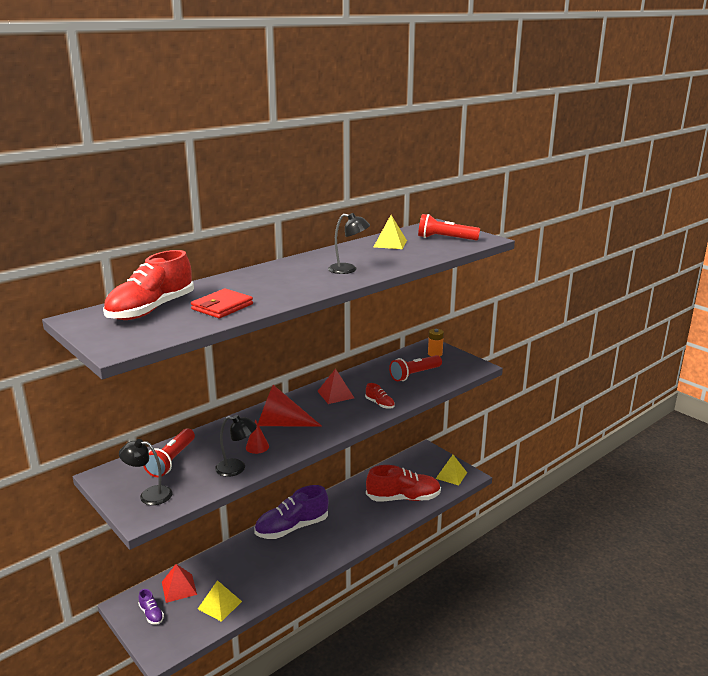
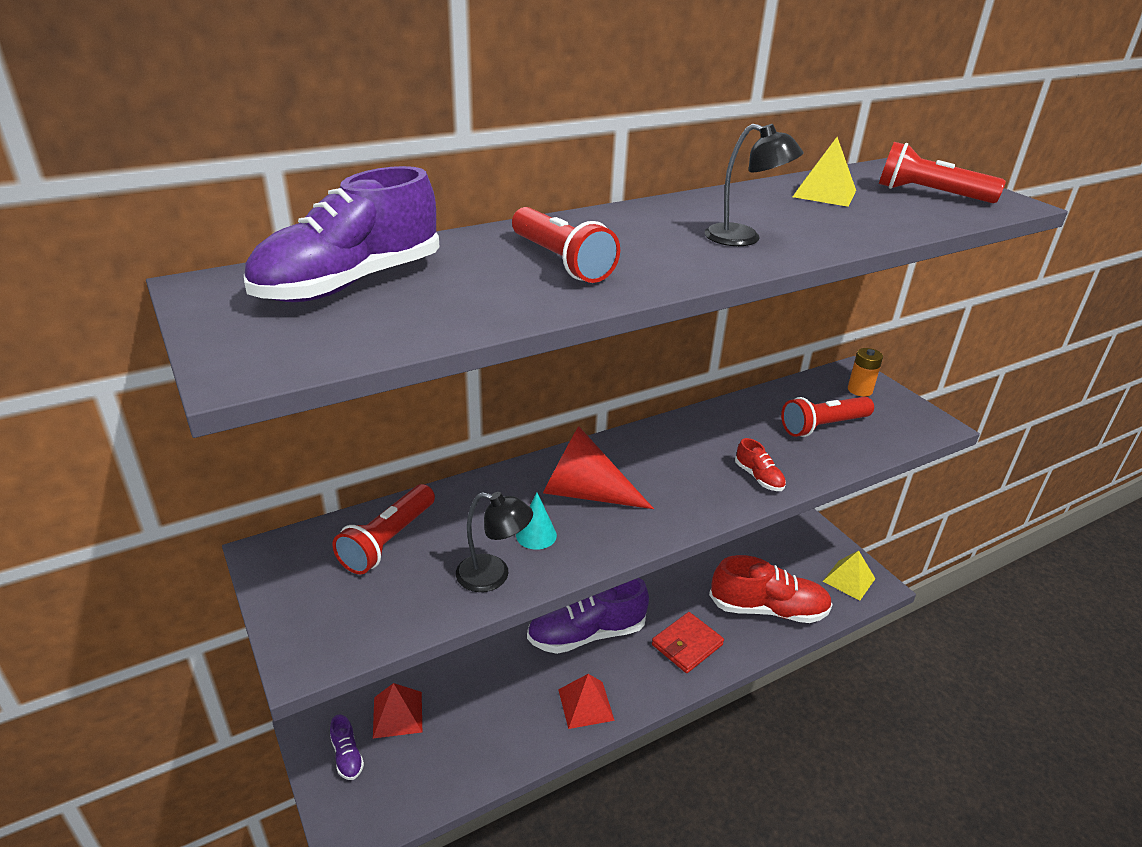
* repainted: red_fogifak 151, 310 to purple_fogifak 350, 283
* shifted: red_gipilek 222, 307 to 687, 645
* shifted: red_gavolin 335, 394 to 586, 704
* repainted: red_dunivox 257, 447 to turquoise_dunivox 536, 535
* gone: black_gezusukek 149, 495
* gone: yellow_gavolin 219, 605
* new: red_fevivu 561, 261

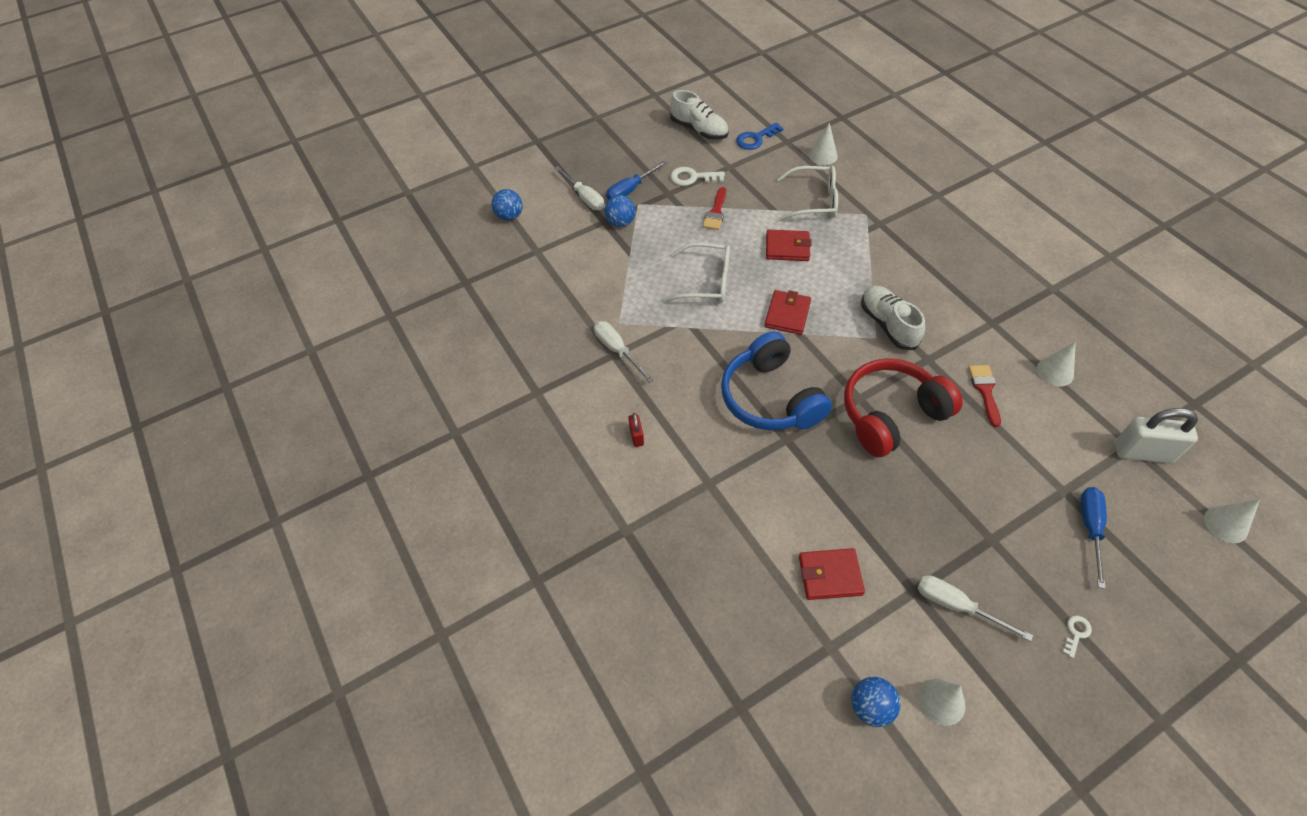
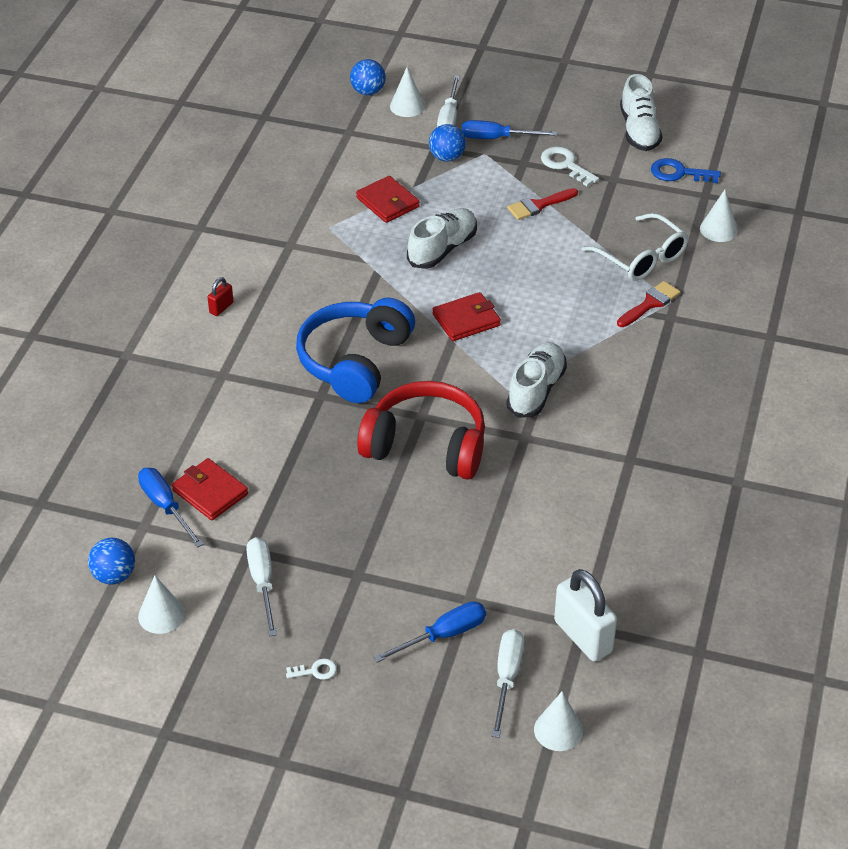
* shifted: red_gipilek 787, 248 to 387, 202
* swapped: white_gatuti 706, 281 to white_fogifak 442, 249
* shifted: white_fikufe 617, 350 to 507, 678
* shifted: white_dunivox 1055, 372 to 407, 106
* shifted: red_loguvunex 985, 390 to 650, 303
* new: blue_fikufe 165, 506

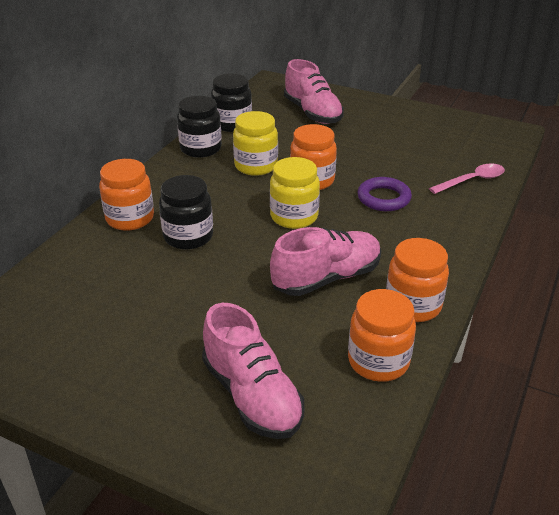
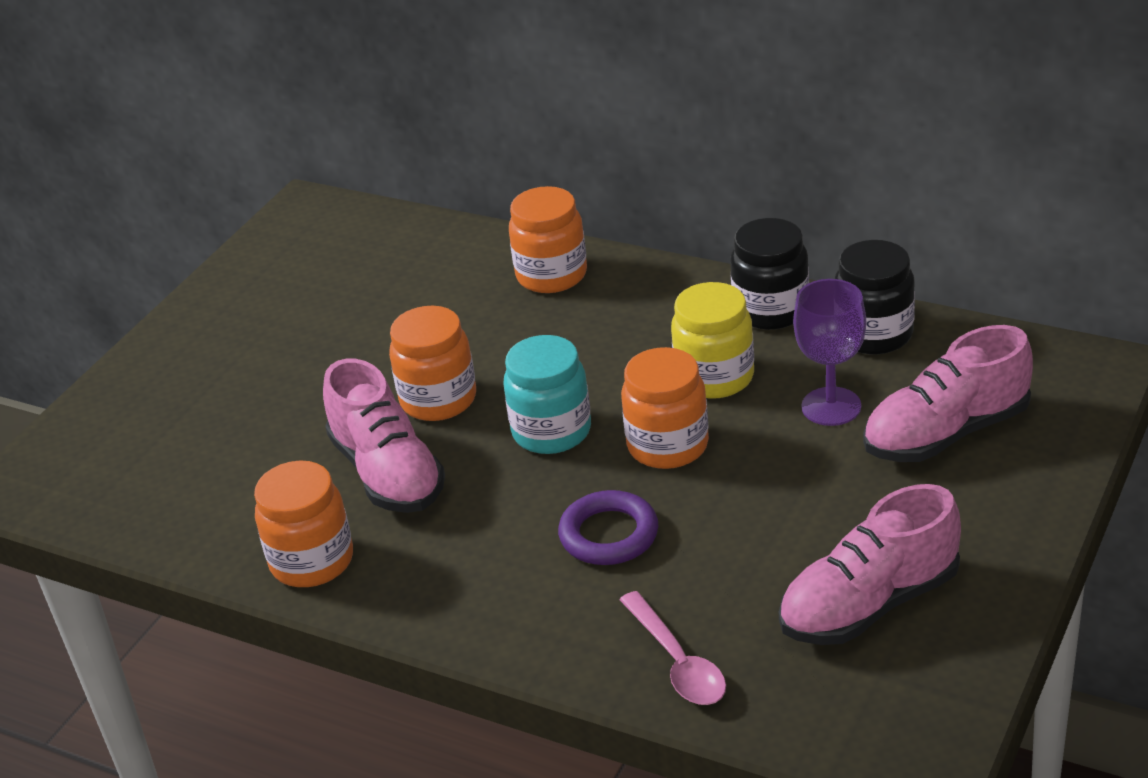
* repainted: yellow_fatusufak 294, 217 to turquoise_fatusufak 551, 431
* gone: black_fatusufak 188, 236
* shifted: orange_fatusufak 378, 361 to 438, 400
* shifted: pink_fogifak 252, 395 to 869, 604
* new: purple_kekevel 831, 406

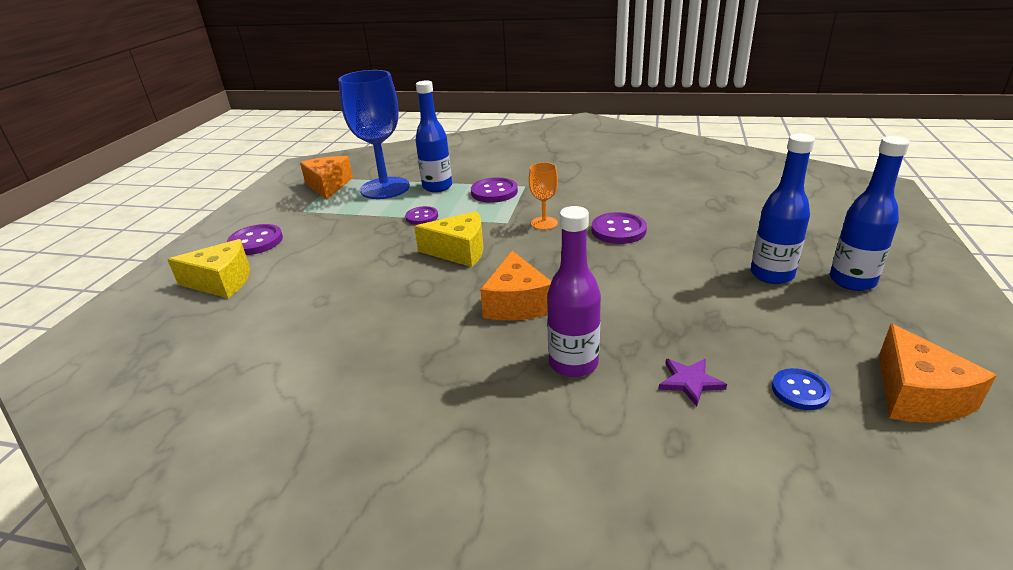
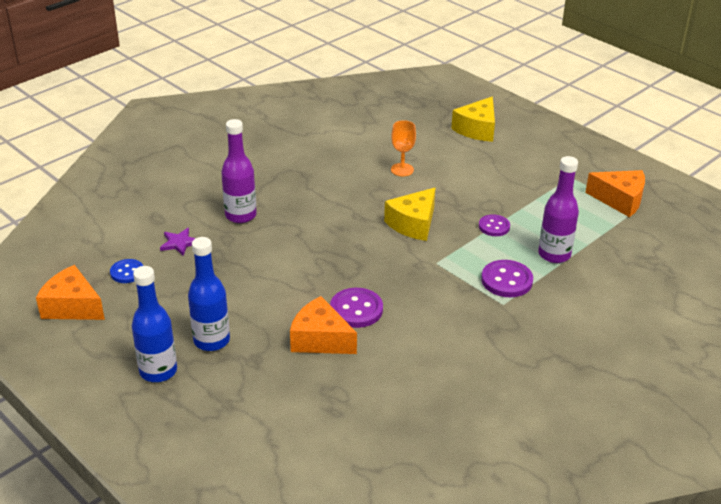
* gone: blue_kekevel 385, 188
* repainted: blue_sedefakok 437, 187 to purple_sedefakok 554, 254
* shifted: orange_kekevel 544, 223 to 402, 170
* gone: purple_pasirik 256, 242
* shifted: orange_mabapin 517, 303 to 320, 339

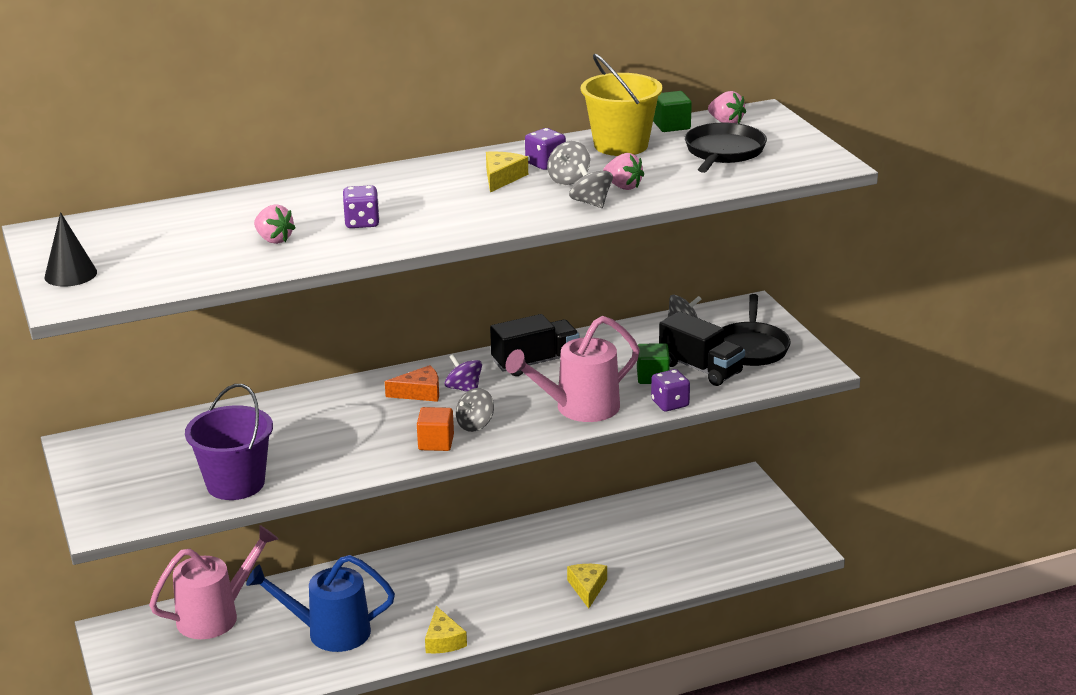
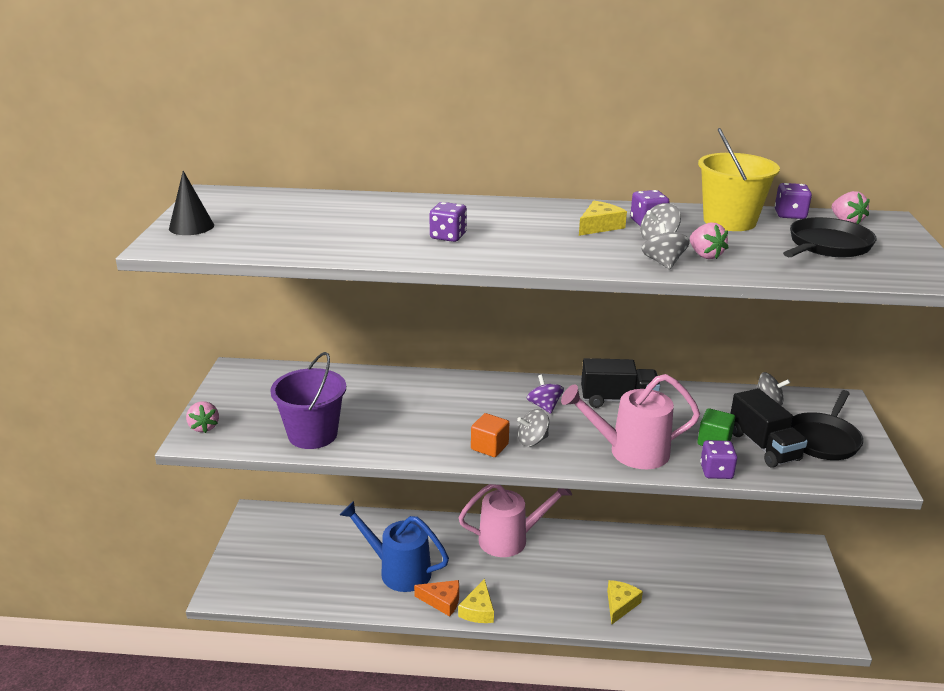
* swapped: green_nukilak 671, 126 to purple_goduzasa 790, 215
* shifted: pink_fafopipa 274, 239 to 204, 427
* shifted: orange_mabapin 420, 392 to 442, 601
* shifted: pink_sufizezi 216, 615 to 511, 539

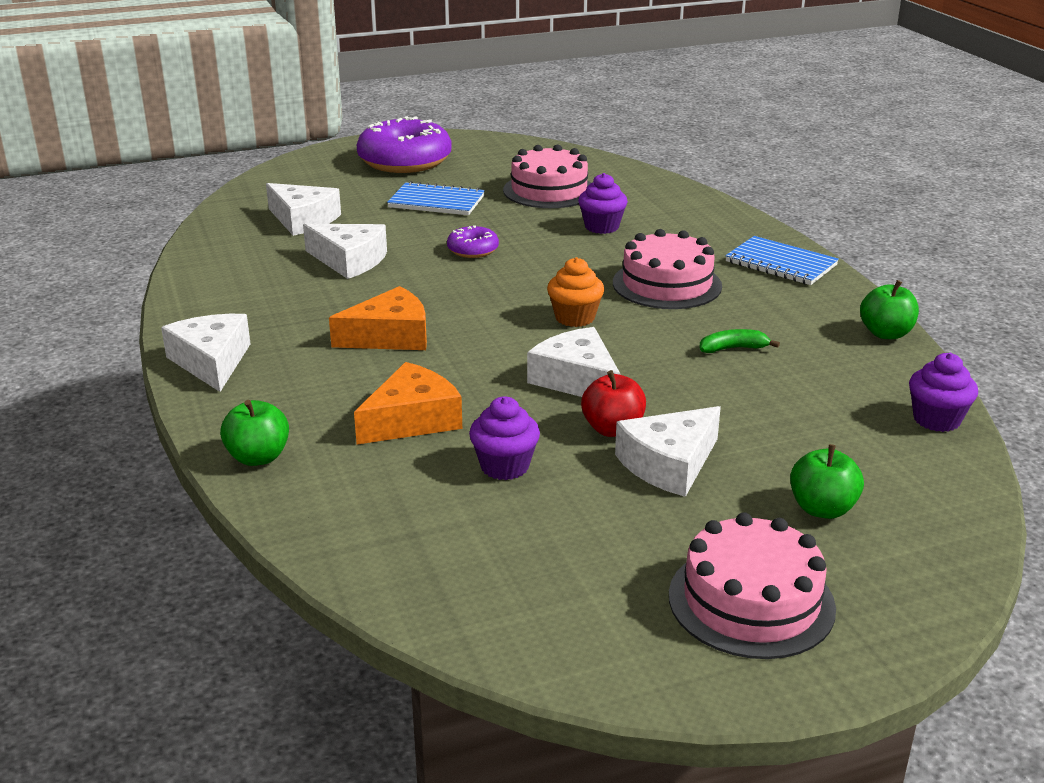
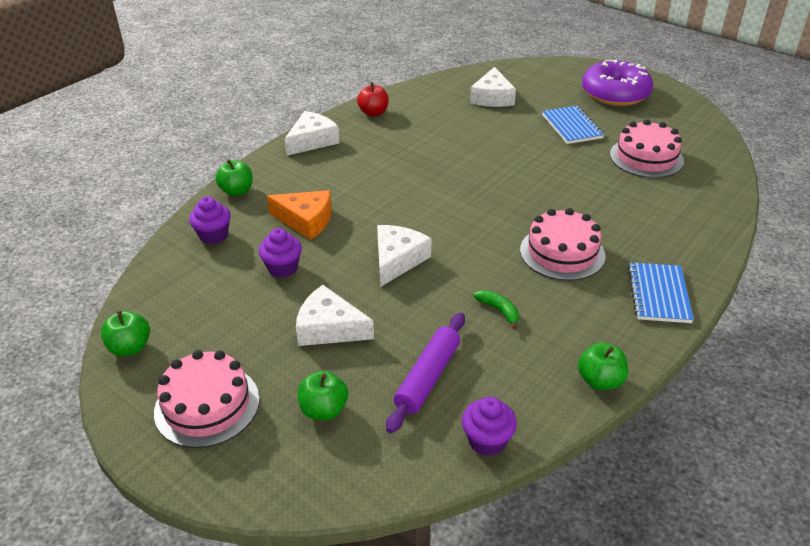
* shifted: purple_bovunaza 602, 227 to 213, 235
* gone: white_mabapin 349, 261
* gone: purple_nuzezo 473, 250
* gone: orange_bovunaza 575, 318
* gone: orange_mabapin 390, 336
* shifted: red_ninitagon 613, 429 to 373, 113
* new: green_ninitagon 130, 347
* new: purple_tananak 427, 377

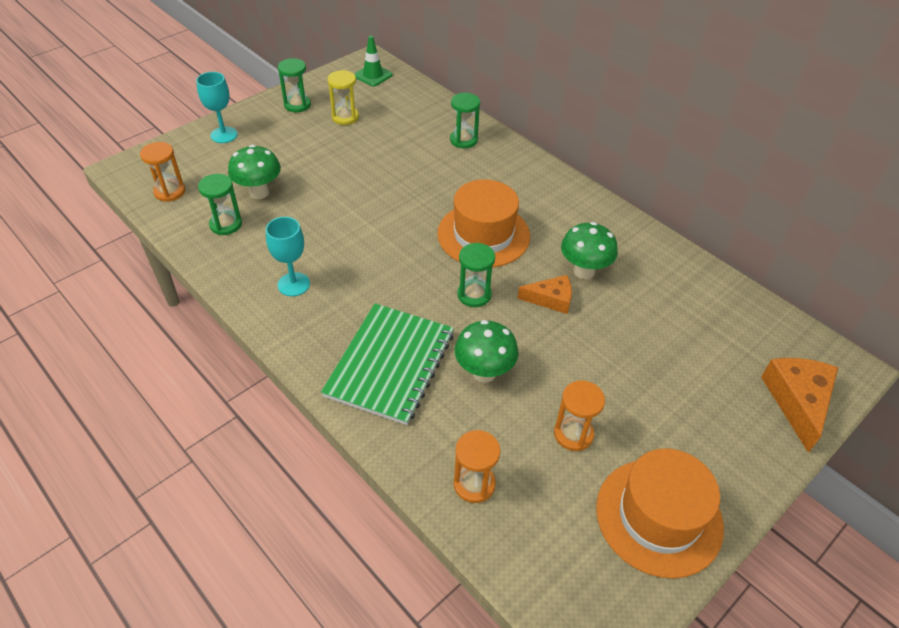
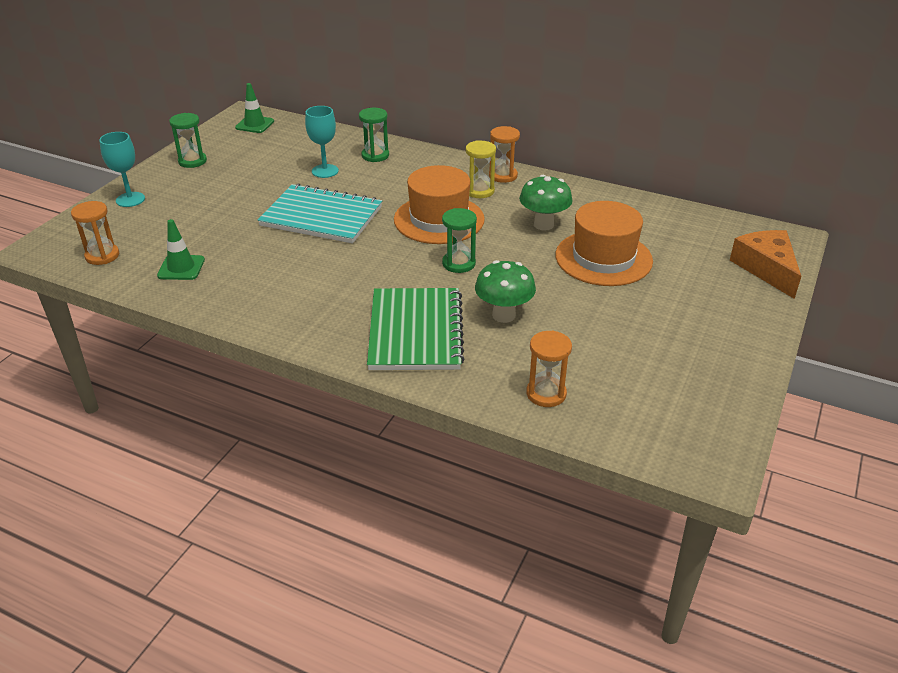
* shifted: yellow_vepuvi 345, 117 to 479, 191
* gone: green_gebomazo 259, 192
* swapped: green_vepuvi 226, 224 to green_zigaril 181, 268
* shifted: turquoise_kekevel 293, 284 to 325, 171
* gone: orange_mabapin 551, 299
* shifted: orange_vepuvi 573, 434 to 503, 176
* shifted: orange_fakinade 659, 516 to 603, 258
* new: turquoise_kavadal 321, 216

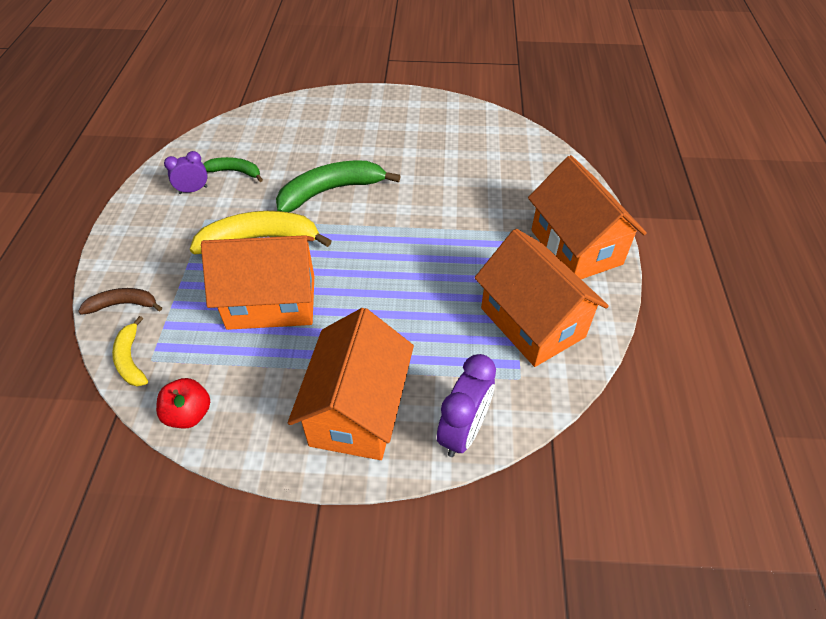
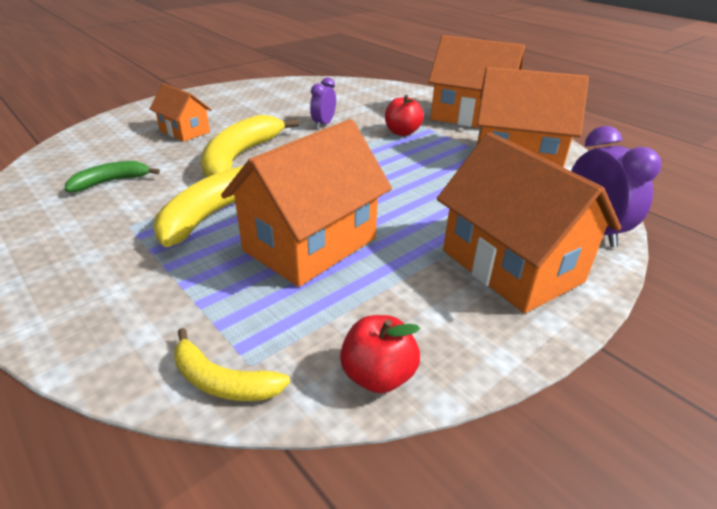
* shifted: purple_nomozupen 193, 190 to 323, 124
* repainted: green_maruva 331, 191 to yellow_maruva 240, 157
* gone: brown_maruva 123, 304
* new: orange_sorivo 185, 131
* new: red_ninitagon 402, 132

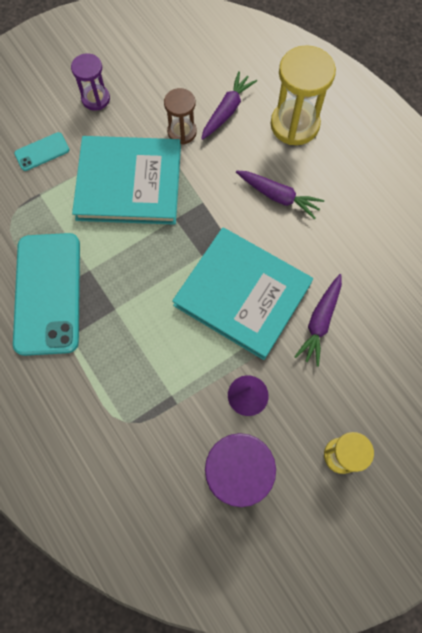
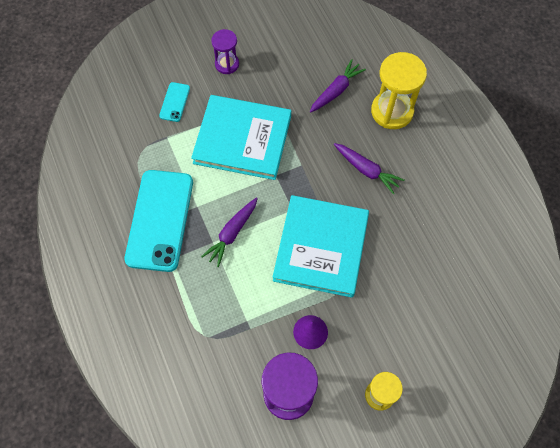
* gone: brown_vepuvi 182, 132
* rotated: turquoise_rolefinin 42, 152 = 175, 102 60 degrees counterclockwise
* rotated: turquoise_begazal 242, 294 = 321, 247 60 degrees clockwise
* shifted: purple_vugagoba 320, 322 to 232, 233

